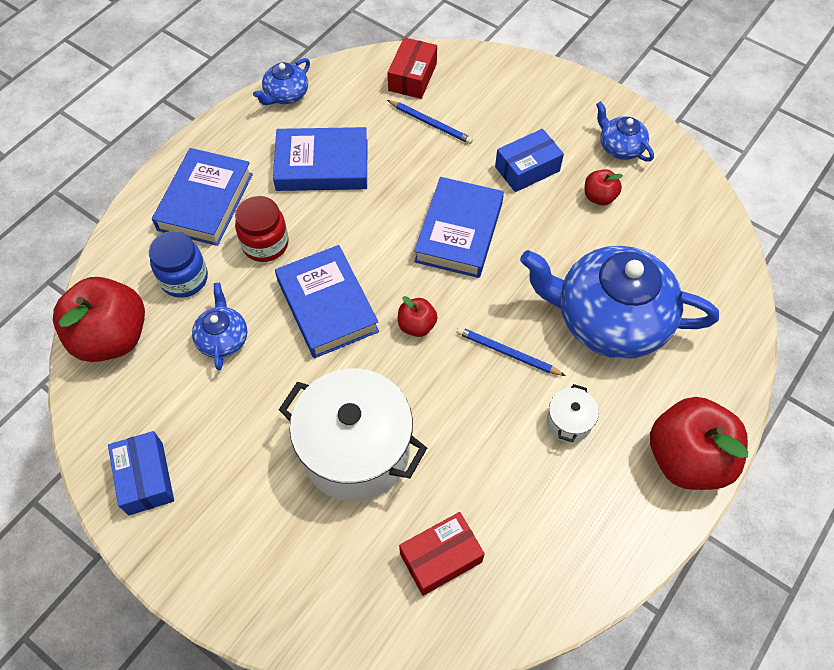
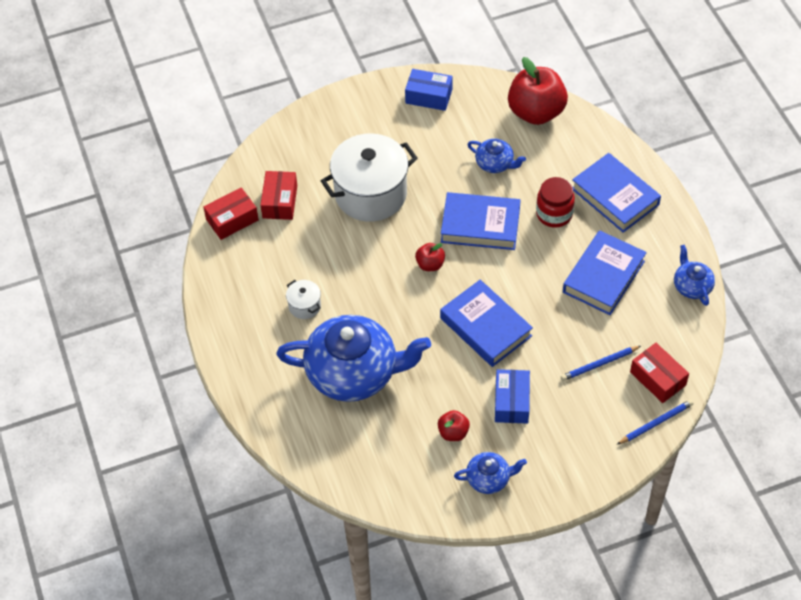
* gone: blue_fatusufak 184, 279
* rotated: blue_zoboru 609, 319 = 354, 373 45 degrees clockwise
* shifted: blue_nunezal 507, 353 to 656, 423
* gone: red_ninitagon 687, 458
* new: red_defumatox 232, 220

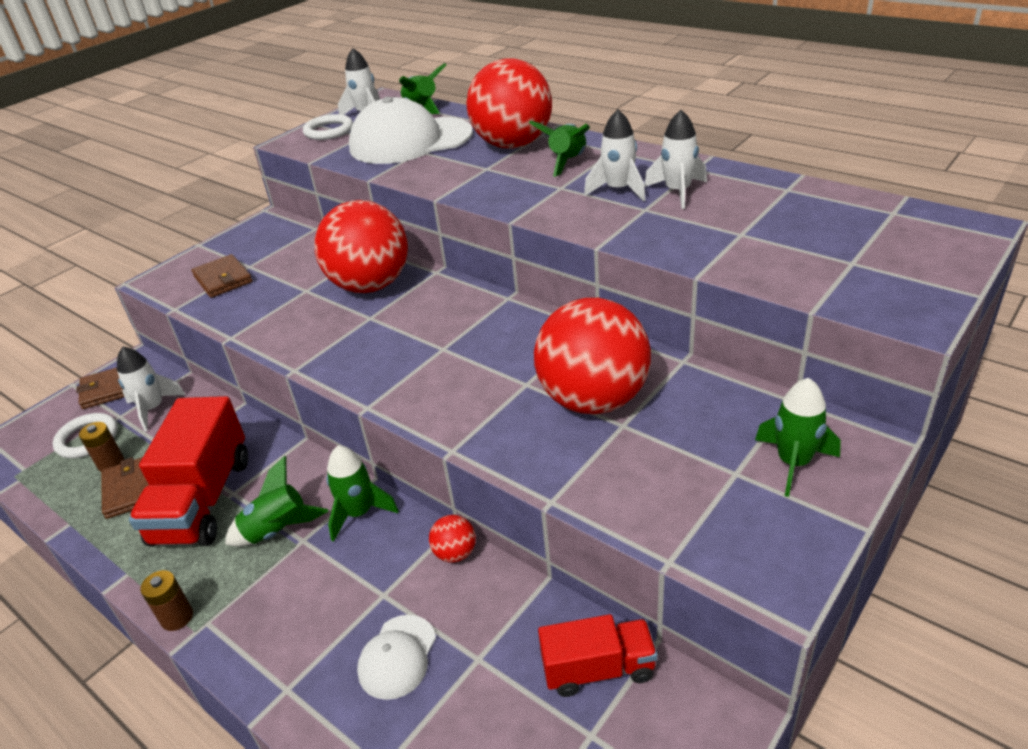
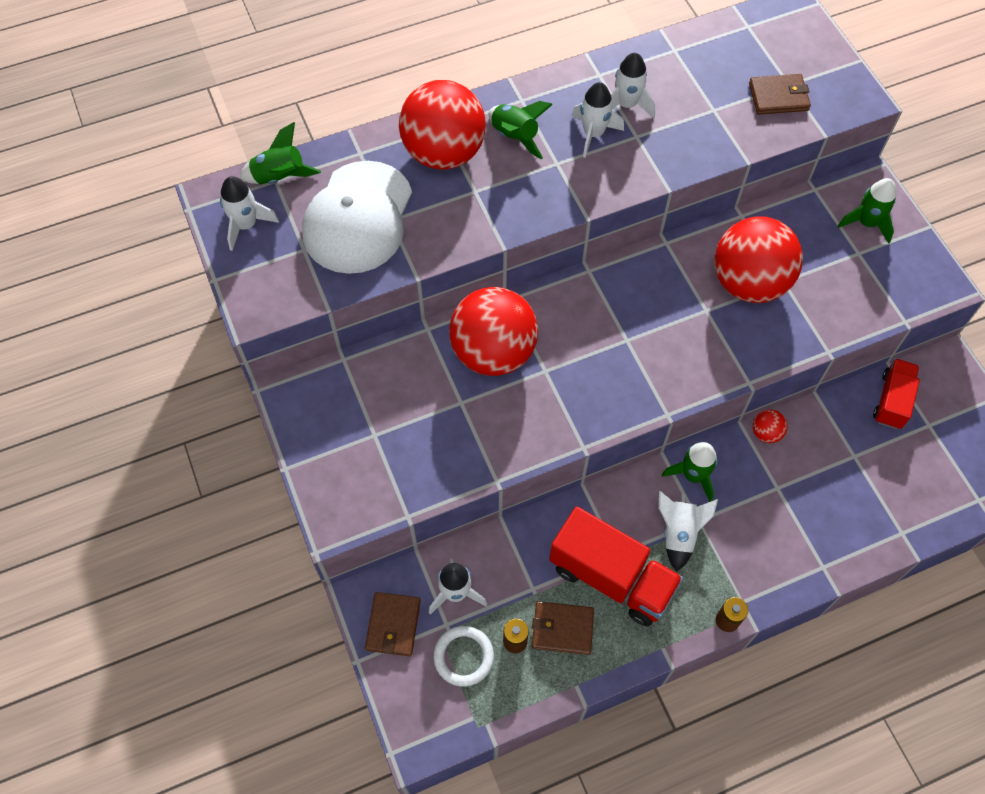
* gone: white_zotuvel 329, 131
* shifted: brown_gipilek 223, 279 to 778, 97
* repainted: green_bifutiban 278, 530 to white_bifutiban 679, 534
* gone: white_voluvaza 397, 657

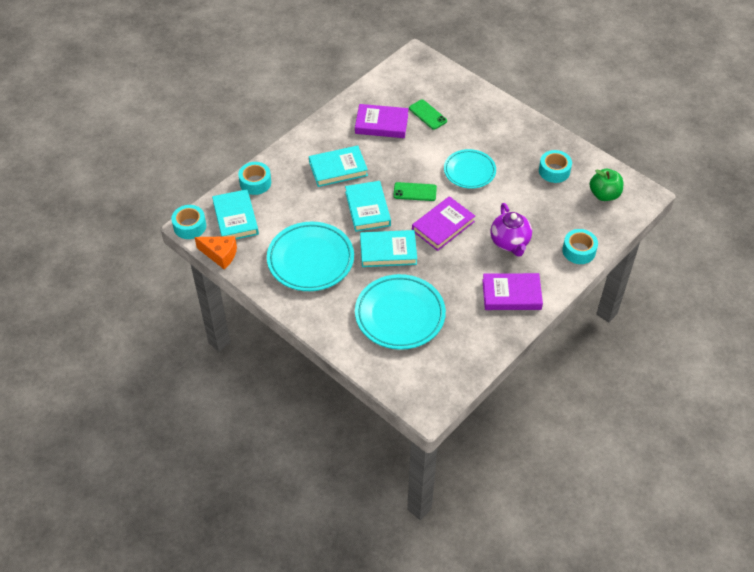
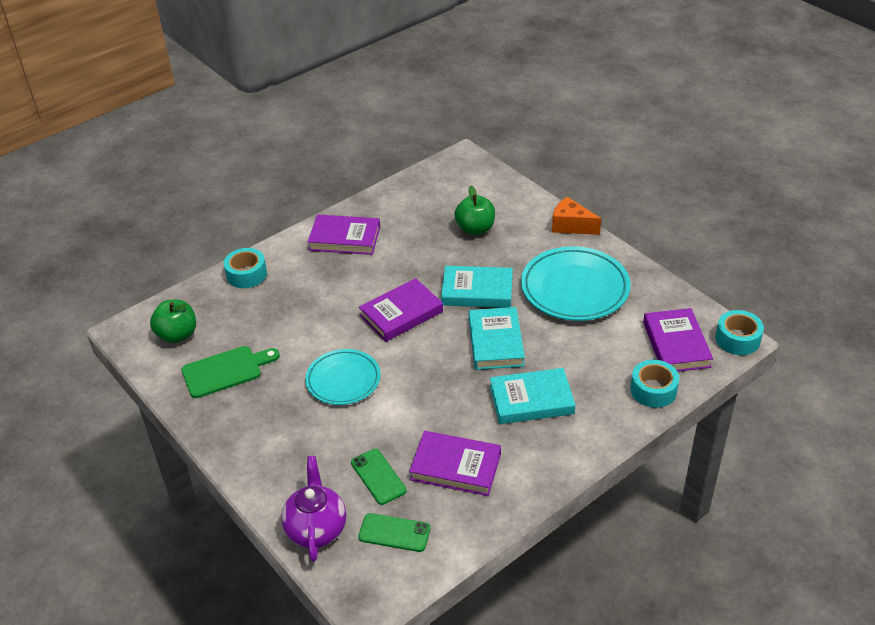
* swapped: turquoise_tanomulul 554, 171 to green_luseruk 226, 371
* shifted: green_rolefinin 415, 192 to 394, 533
* repainted: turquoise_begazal 235, 218 to purple_begazal 676, 344
* shifted: purple_zoboru 510, 242 to 316, 529
* shifted: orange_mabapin 220, 255 to 571, 226
* swapped: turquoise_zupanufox 400, 315 to green_ninitagon 475, 229

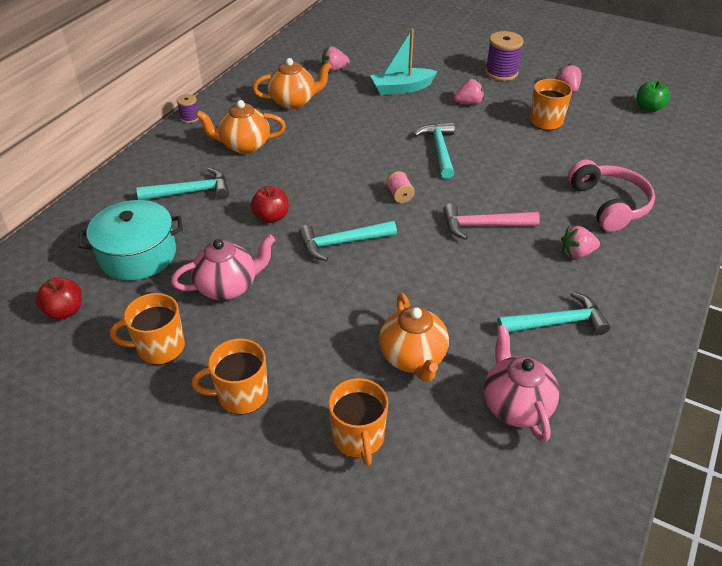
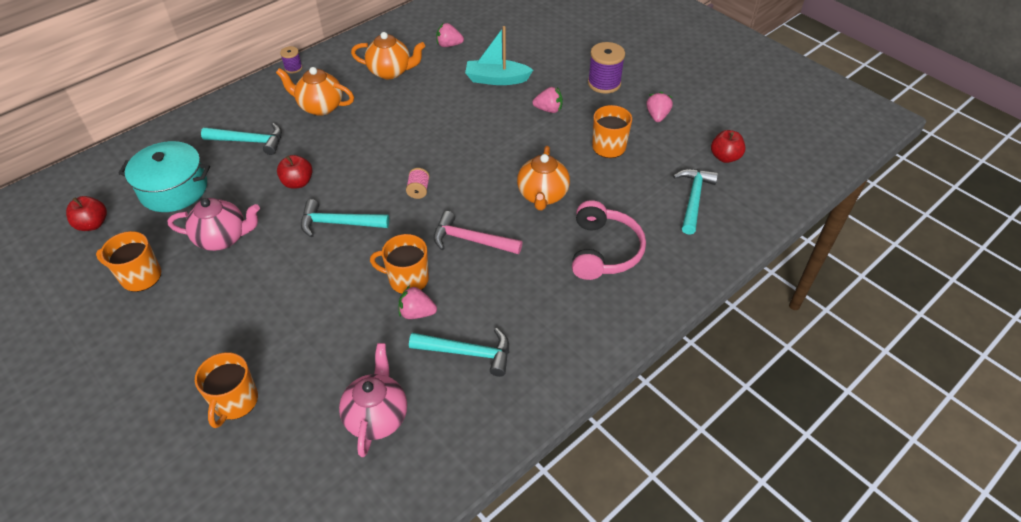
* repainted: green_ninitagon 648, 108 to red_ninitagon 725, 157
* shifted: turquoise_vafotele 439, 150 to 693, 199
* shifted: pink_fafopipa 576, 253 to 417, 313
* shifted: orange_zoboru 413, 358 to 542, 195
* shifted: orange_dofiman 241, 395 to 407, 279

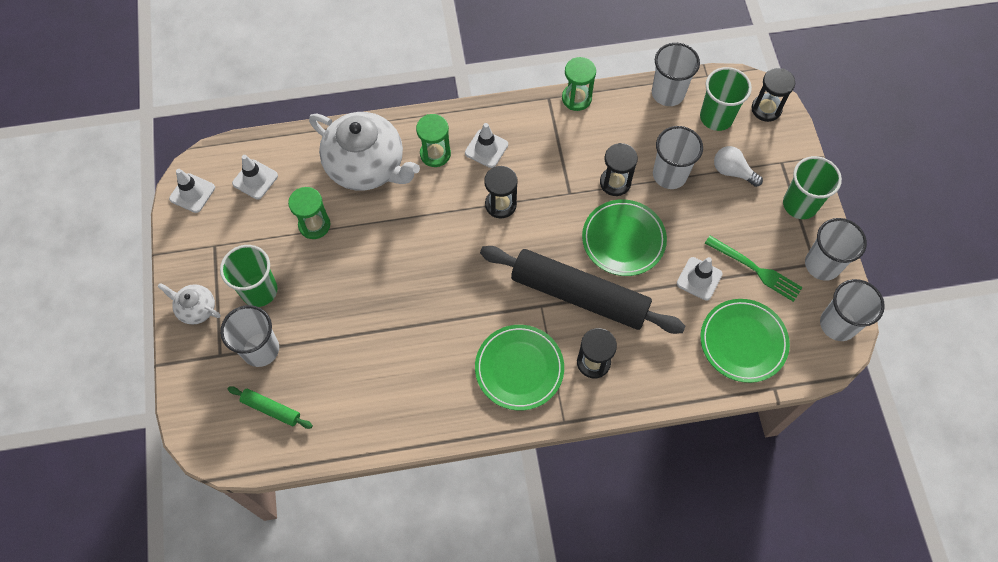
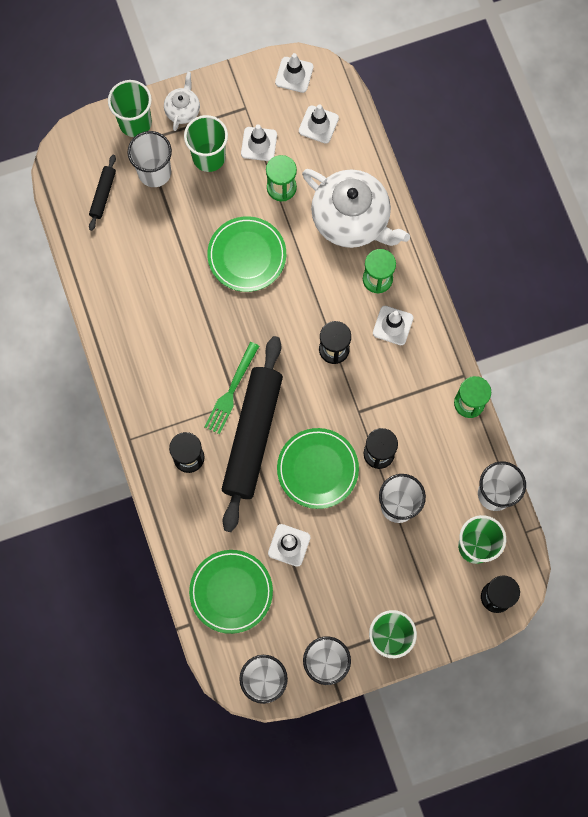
* rotated: white_zoboru 367, 166 = 351, 219 75 degrees counterclockwise
* gone: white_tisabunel 732, 172
* shifted: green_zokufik 756, 270 to 231, 392
* shifted: green_zupanufox 519, 368 to 247, 255
* repainted: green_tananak 271, 409 to black_tananak 103, 194
* new: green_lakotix 135, 122
* new: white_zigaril 259, 144

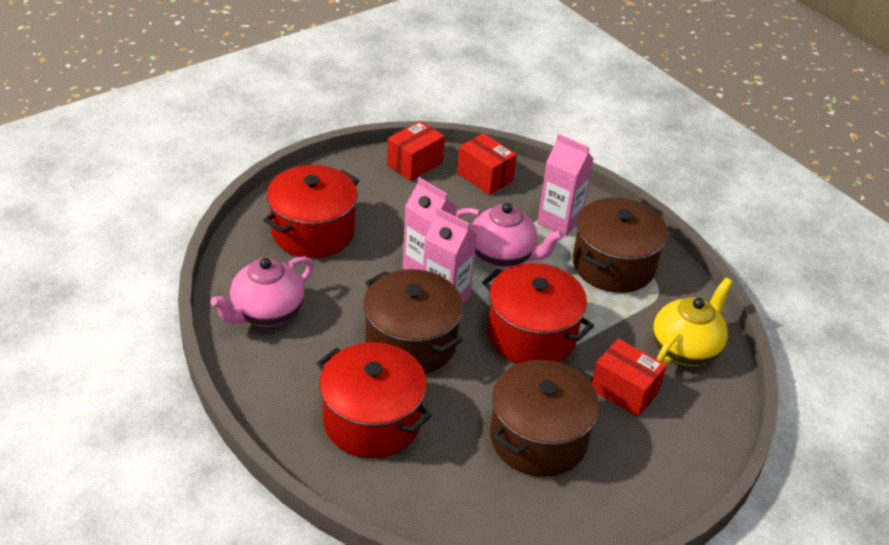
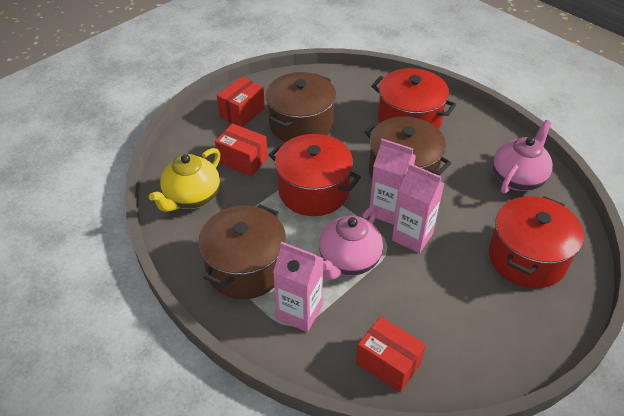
* shifted: red_defumatox 415, 164 to 242, 113
* rotated: pink_zoboru 503, 256 = 348, 261 75 degrees counterclockwise

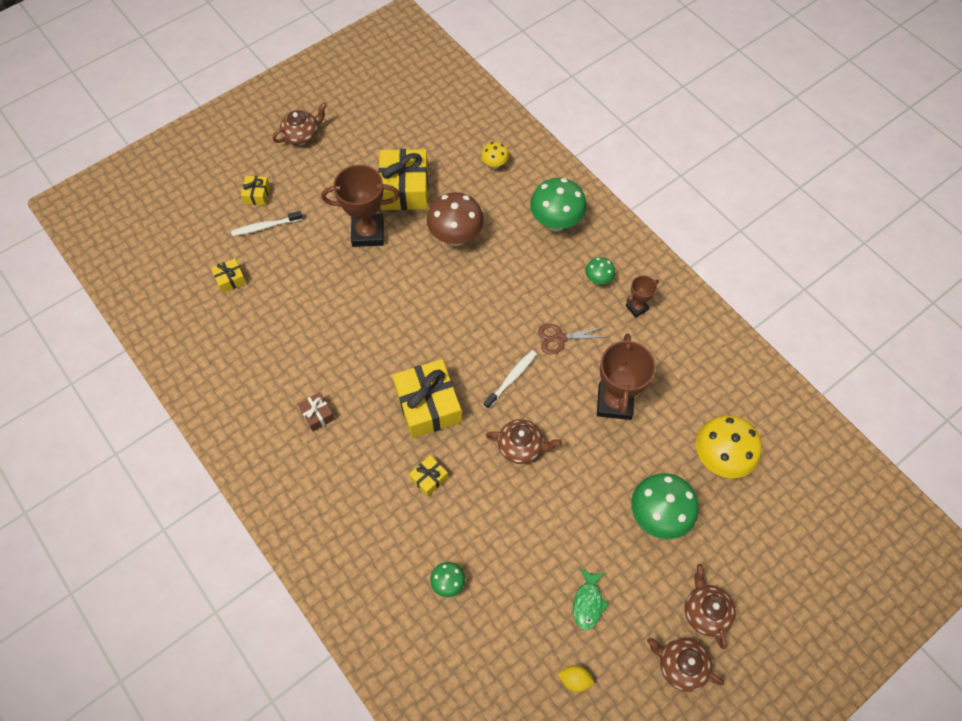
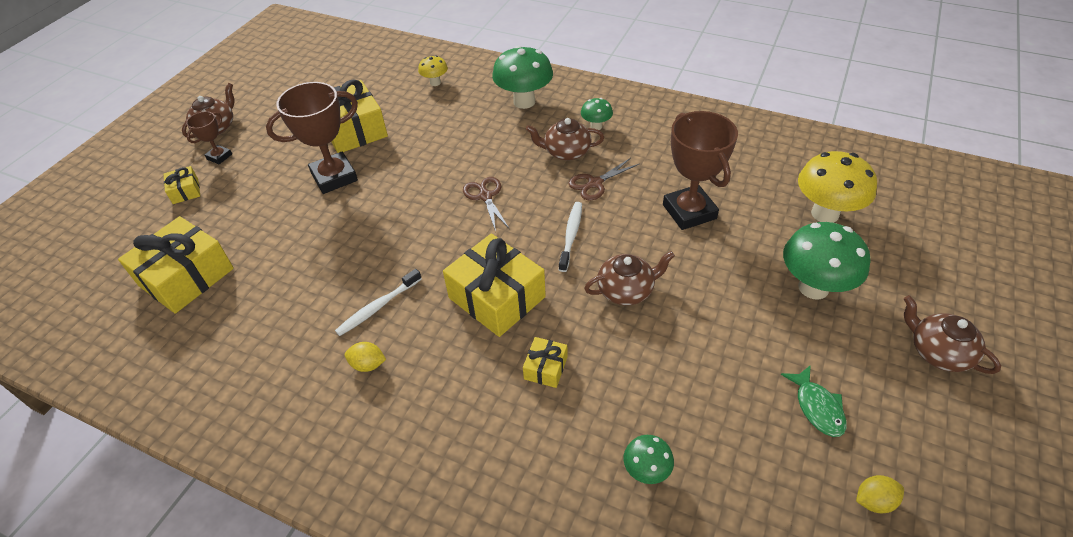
* gone: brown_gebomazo 456, 237
* shifted: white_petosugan 265, 227 to 378, 307
* scaled: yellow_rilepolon 230, 279 = 186, 277 x2.11
* shifted: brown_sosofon 637, 307 to 219, 157
* swapped: brown_rilepolon 317, 414 to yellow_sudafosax 368, 364
* shifted: brown_zoboru 681, 665 to 566, 152
* new: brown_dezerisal 485, 196

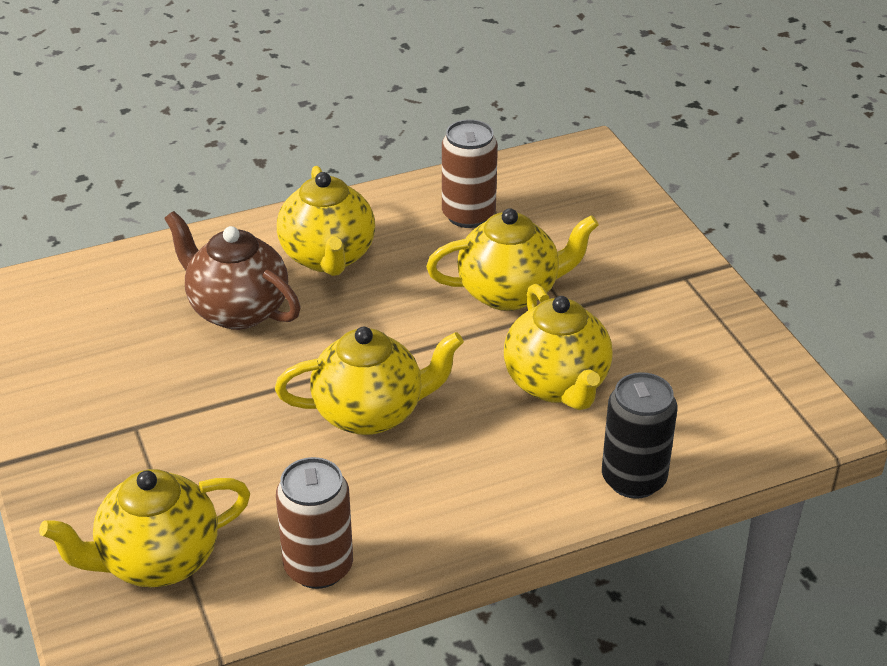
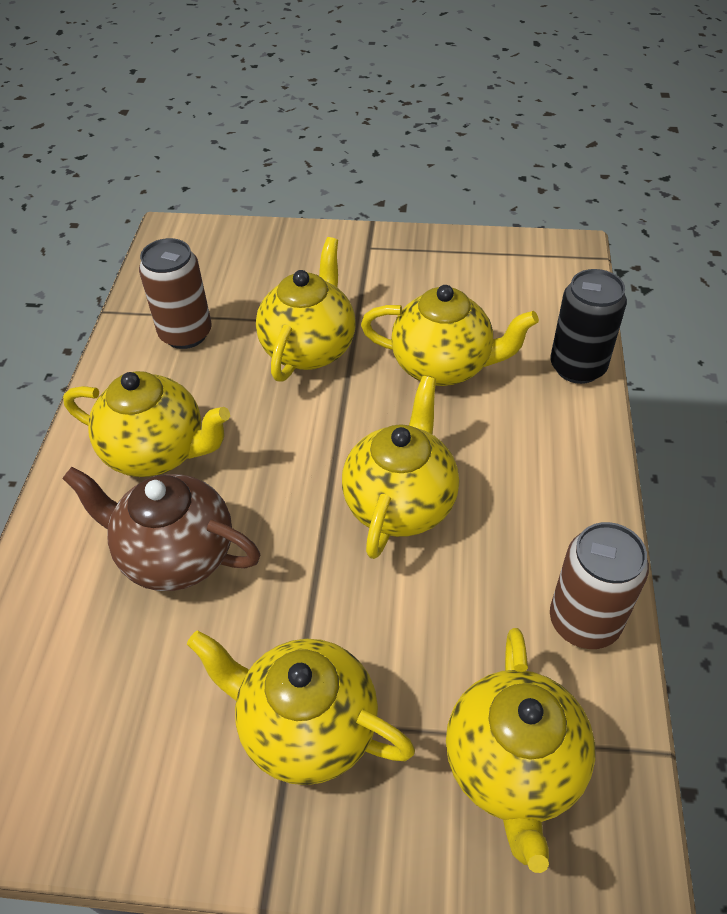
* rotated: brown_zoboru 237, 310 = 176, 555 45 degrees clockwise
* new: yellow_zoboru 306, 727

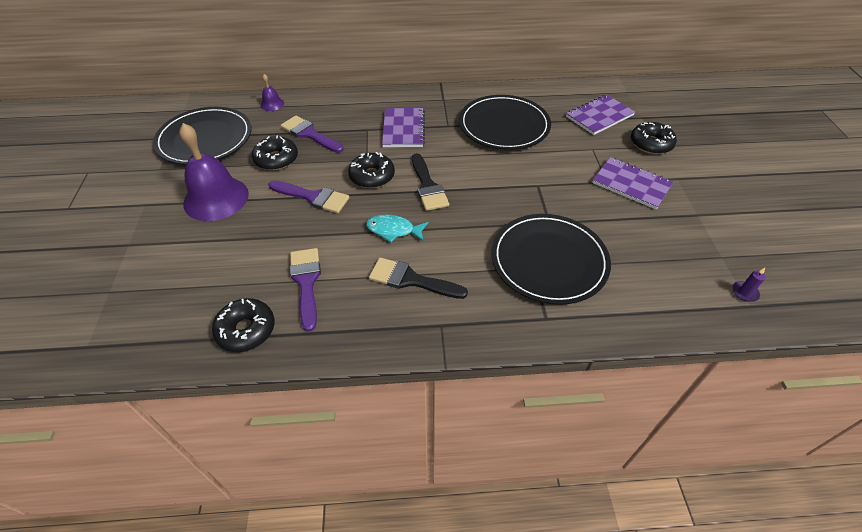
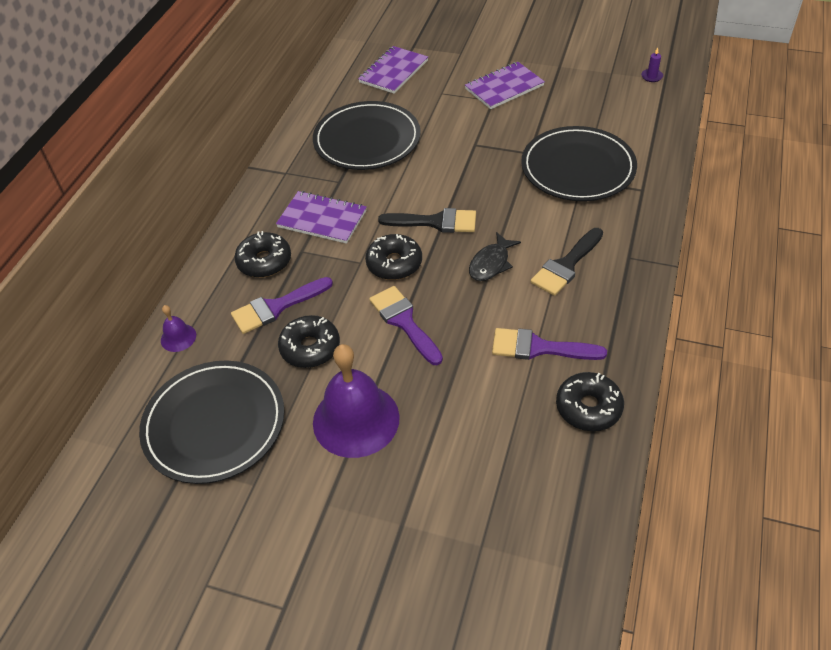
* rotated: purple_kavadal 599, 116 = 393, 71 45 degrees clockwise
* shifted: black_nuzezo 651, 144 to 264, 261
* rotated: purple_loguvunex 313, 197 = 404, 322 75 degrees counterclockwise
* repainted: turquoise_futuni 393, 230 to black_futuni 491, 263

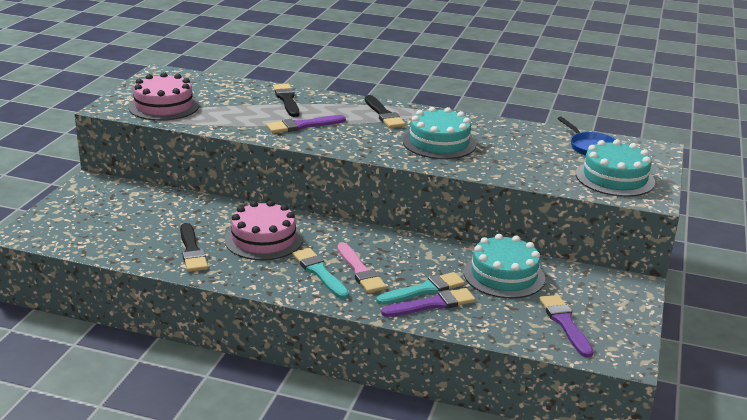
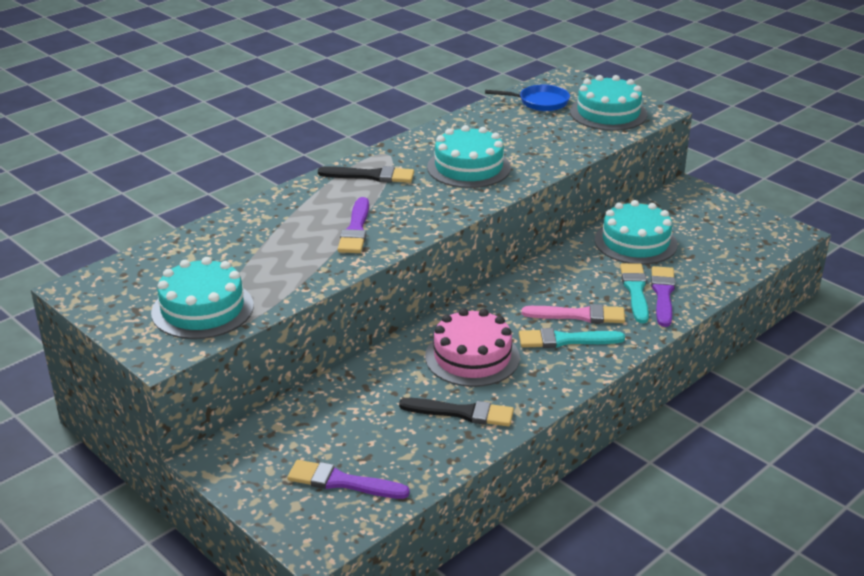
* repainted: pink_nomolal 164, 106 to turquoise_nomolal 202, 309
* gone: black_loguvunex 287, 99
* shifted: purple_loguvunex 565, 323 to 342, 482

